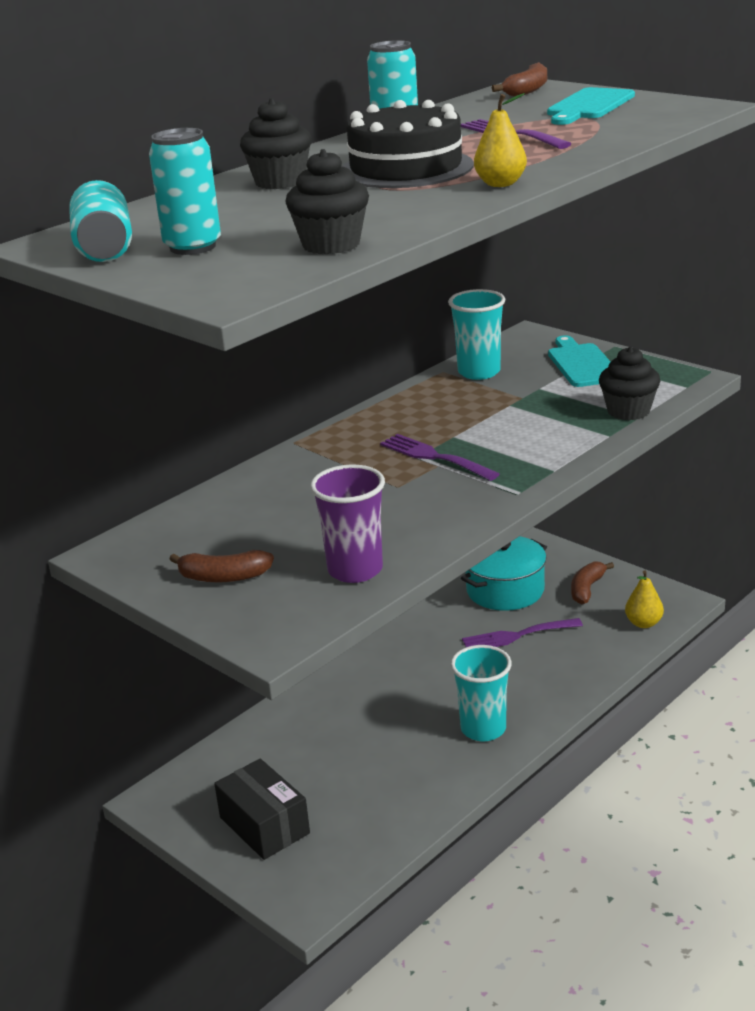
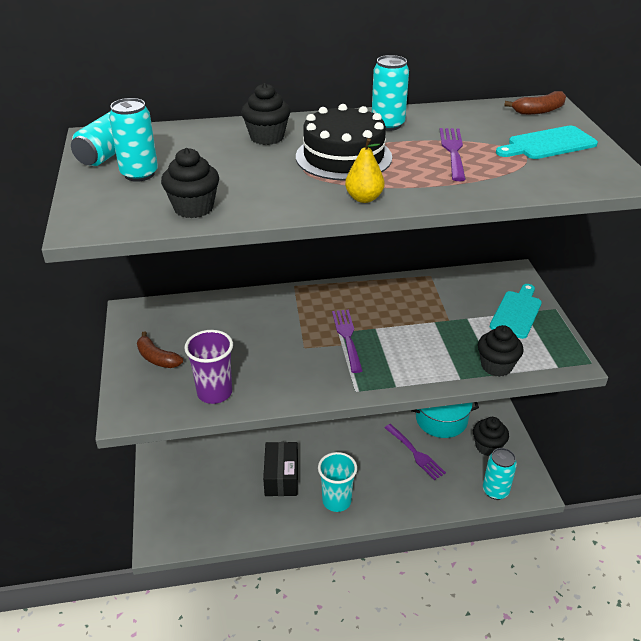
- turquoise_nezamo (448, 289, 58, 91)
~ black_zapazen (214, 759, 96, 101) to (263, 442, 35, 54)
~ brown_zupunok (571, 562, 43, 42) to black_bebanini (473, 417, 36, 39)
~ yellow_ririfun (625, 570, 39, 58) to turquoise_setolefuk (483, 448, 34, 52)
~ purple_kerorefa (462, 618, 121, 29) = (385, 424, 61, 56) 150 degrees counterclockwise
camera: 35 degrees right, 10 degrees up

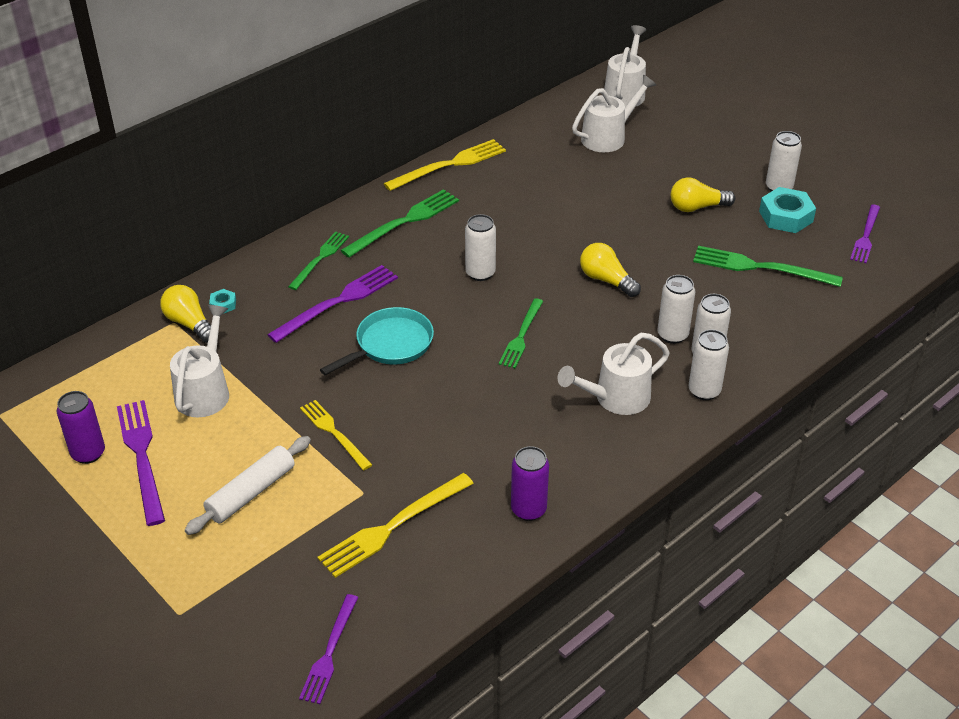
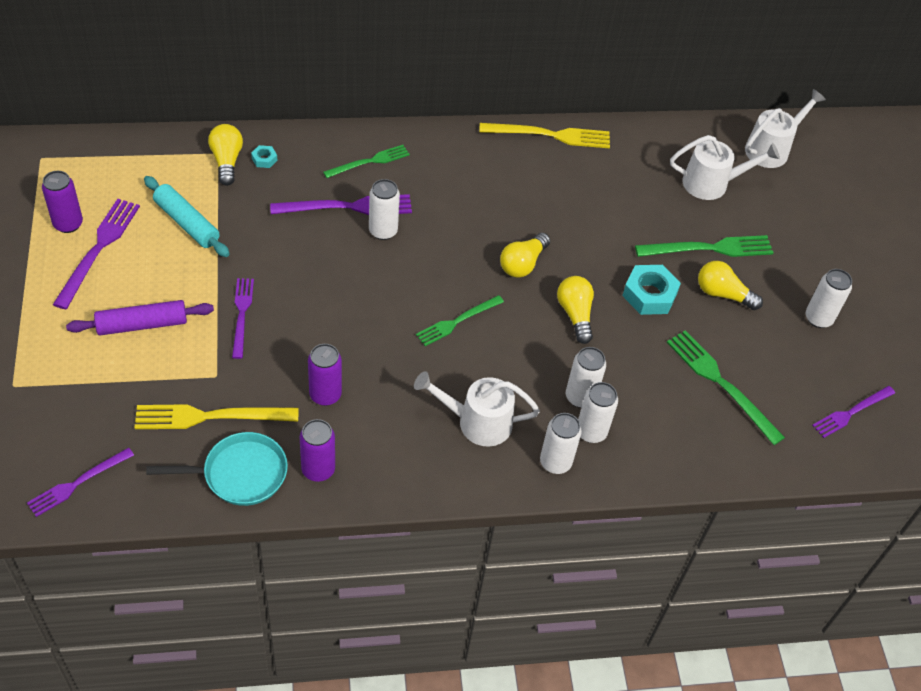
+ purple_setolefuk (308, 344, 34, 62)
+ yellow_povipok (500, 233, 50, 45)
~ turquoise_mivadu (320, 307, 114, 68) to (146, 432, 142, 74)
~ green_kerorefa (341, 189, 118, 69) to (635, 235, 138, 22)
~ white_setolefuk (465, 214, 31, 67) to (369, 179, 31, 61)
~ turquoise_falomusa (759, 187, 57, 46) to (622, 265, 59, 50)
~ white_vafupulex (170, 305, 59, 112) to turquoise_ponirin (144, 176, 86, 81)
~ white_ponirin (185, 436, 126, 99) to purple_ponirin (66, 300, 148, 35)
~ yellow_kerorefa (300, 400, 72, 70) to purple_kerorefa (232, 278, 22, 81)
camera: 30 degrees right, 10 degrees up

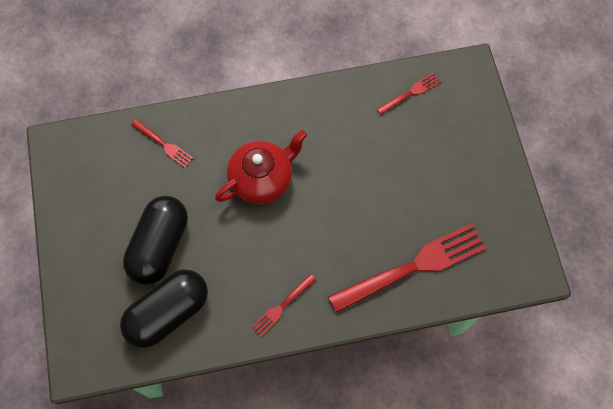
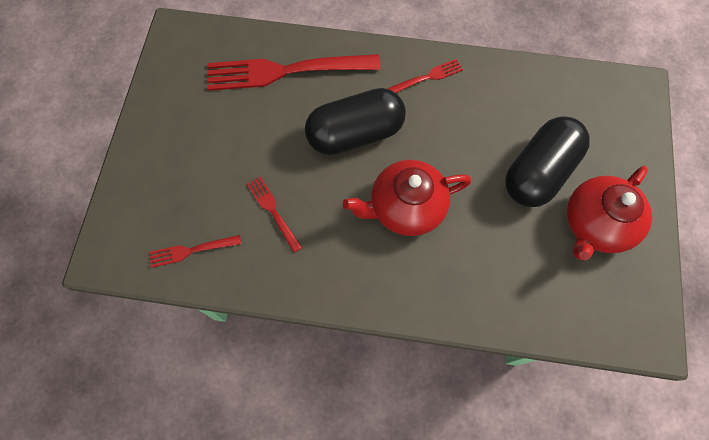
+ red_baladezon (567, 166, 85, 94)
~ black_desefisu (120, 269, 88, 79) to (305, 88, 101, 67)
~ red_kerorefa (131, 120, 63, 48) to (247, 176, 55, 77)
camera: 160 degrees left, 0 degrees up

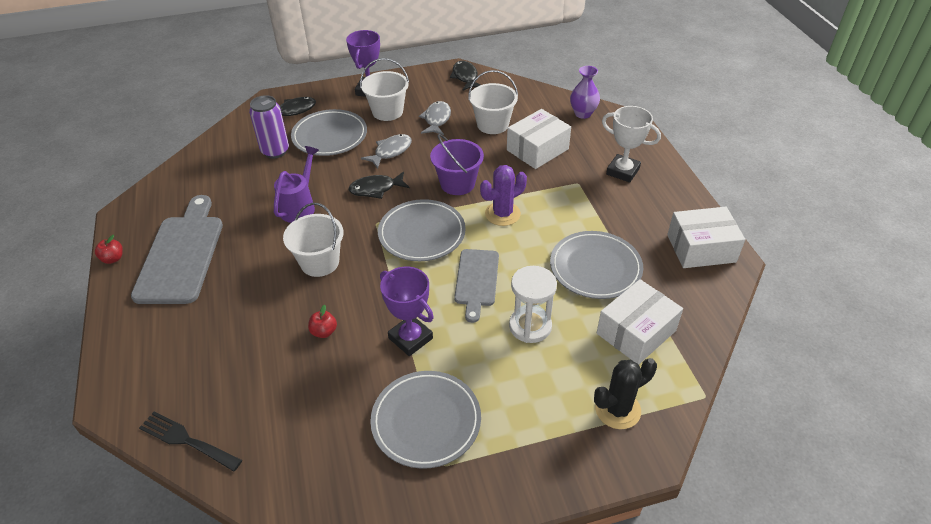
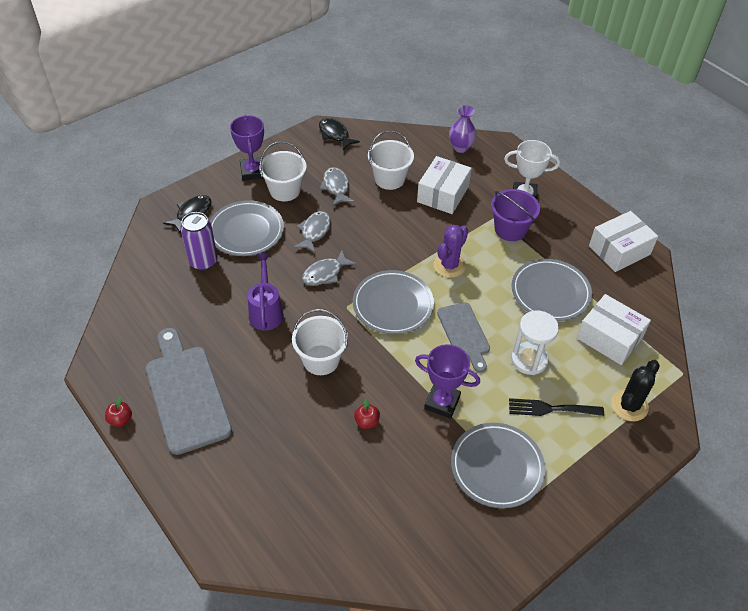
~ black_kerorefa (139, 411, 103, 61) to (509, 398, 95, 18)
~ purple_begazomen (430, 134, 54, 61) to (491, 189, 49, 52)
~ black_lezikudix (348, 171, 61, 28) to grey_lezikudix (302, 250, 54, 36)
~ white_zapazen (597, 279, 86, 86) = (577, 294, 74, 71) 75 degrees counterclockwise
camera: 25 degrees left, 5 degrees up

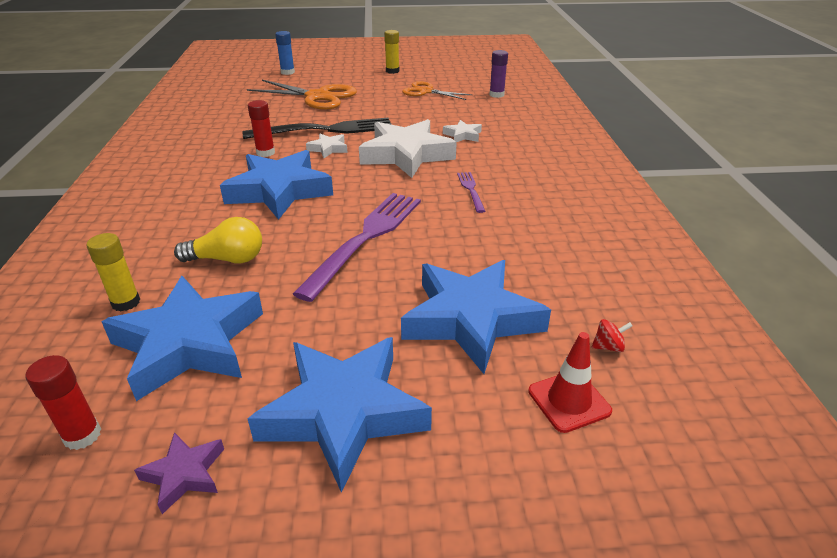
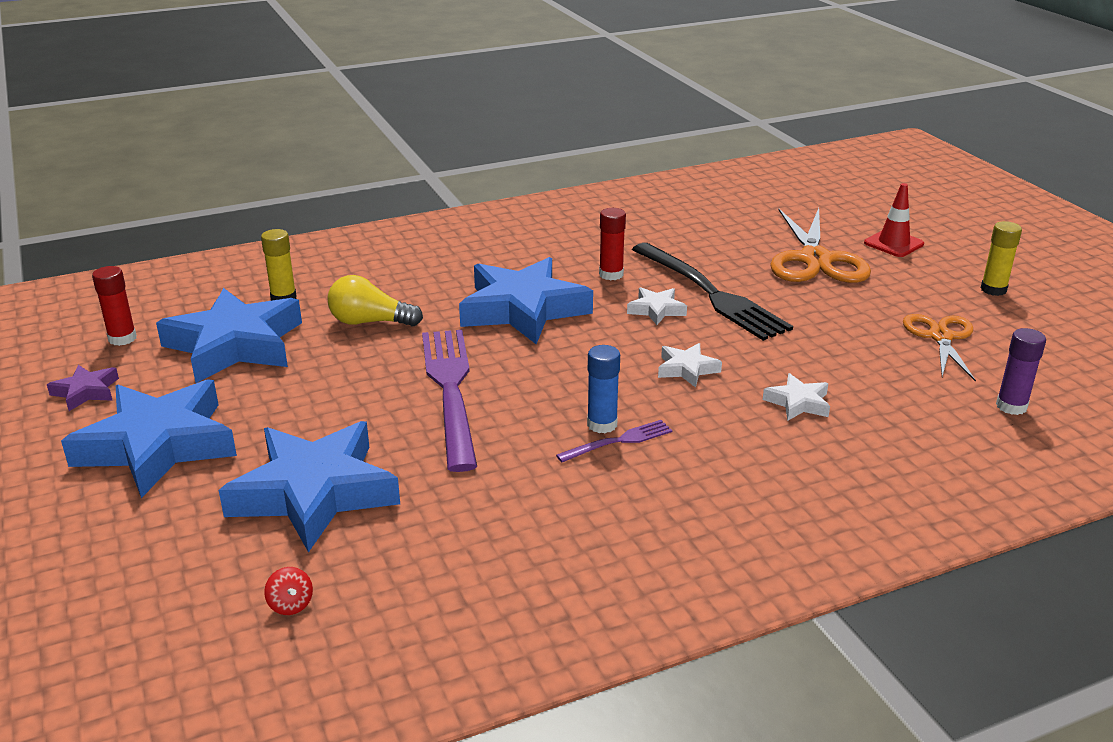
~ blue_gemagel (275, 31, 20, 44) to (587, 345, 33, 88)
~ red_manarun (528, 332, 84, 101) to (864, 183, 60, 74)
~ yellow_povipok (174, 217, 88, 47) = (327, 275, 96, 51) 120 degrees clockwise
~ purple_kerorefa (293, 193, 128, 109) = (422, 330, 55, 142) 105 degrees counterclockwise
~ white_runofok (359, 119, 98, 59) = (658, 343, 64, 44) x0.44
camera: 70 degrees right, 5 degrees down

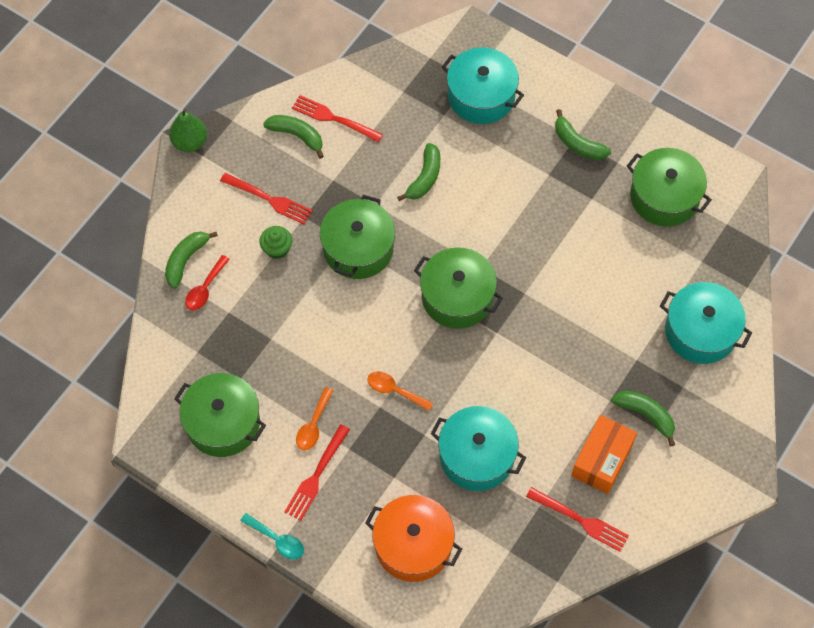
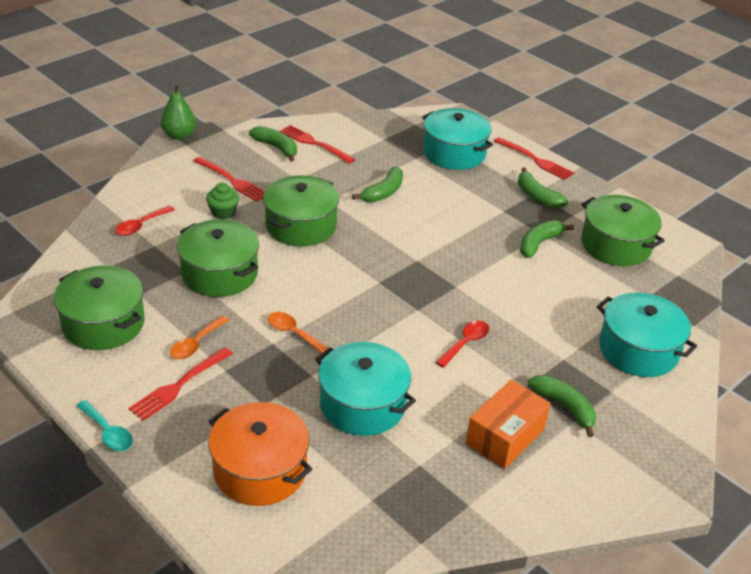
+ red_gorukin (436, 321, 53, 47)
~ green_zupunok (165, 232, 53, 57) to (520, 220, 54, 38)
~ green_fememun (414, 248, 89, 81) to (177, 219, 82, 78)
~ red_kerorefa (526, 487, 103, 65) to (494, 137, 80, 43)
camera: 10 degrees right, 25 degrees down

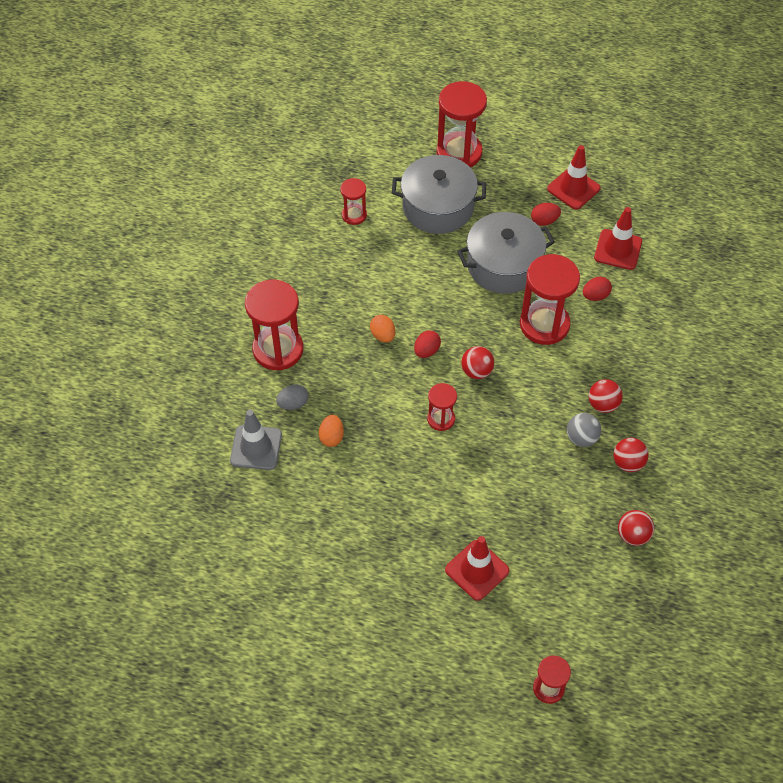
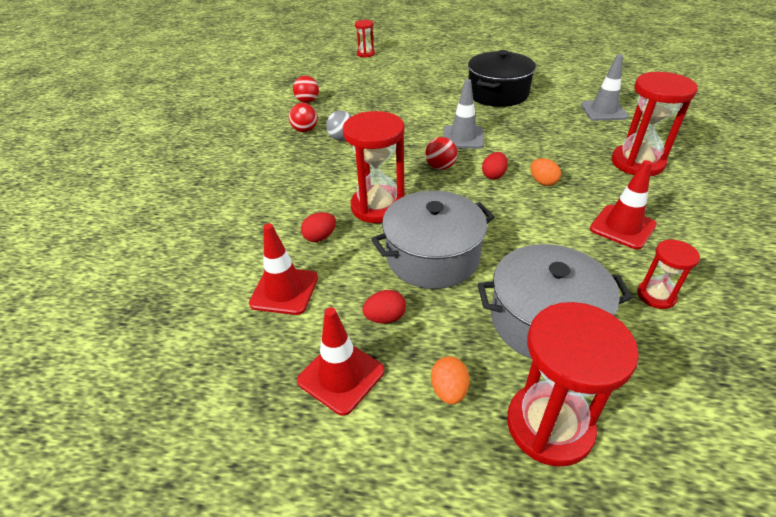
- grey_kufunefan (276, 384, 32, 26)
- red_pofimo (589, 379, 34, 34)
+ black_fememun (468, 50, 68, 57)
~ orange_kufunefan (319, 415, 25, 32) to (431, 356, 38, 49)
~ red_manarun (445, 536, 64, 65) to (590, 160, 67, 89)
~ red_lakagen (427, 383, 30, 48) to grey_manarun (443, 79, 41, 70)
camera: 175 degrees right, 15 degrees down

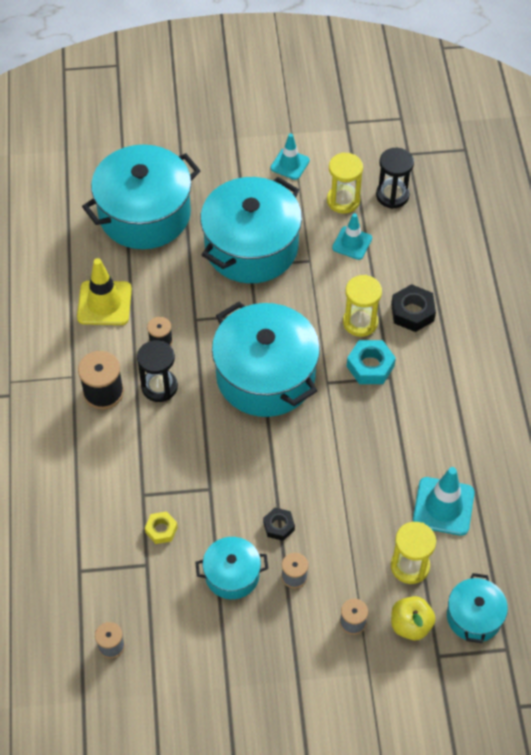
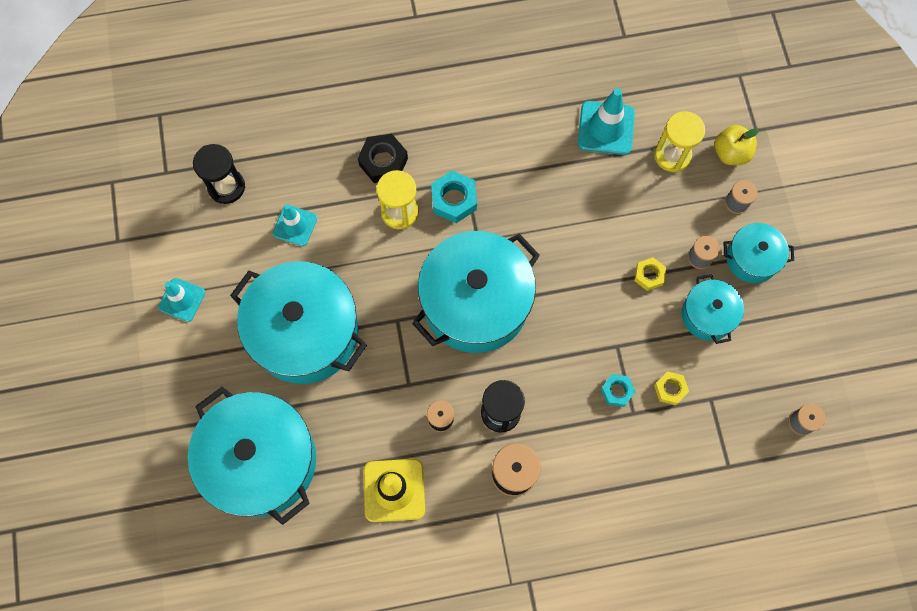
- yellow_lakagen (327, 152, 36, 62)
+ turquoise_falomusa (601, 374, 35, 33)
~ turquoise_fememun (447, 573, 61, 70) to (724, 223, 70, 60)
~ black_falomusa (263, 508, 32, 33) to yellow_falomusa (634, 257, 32, 34)
camera: 95 degrees left, 15 degrees up

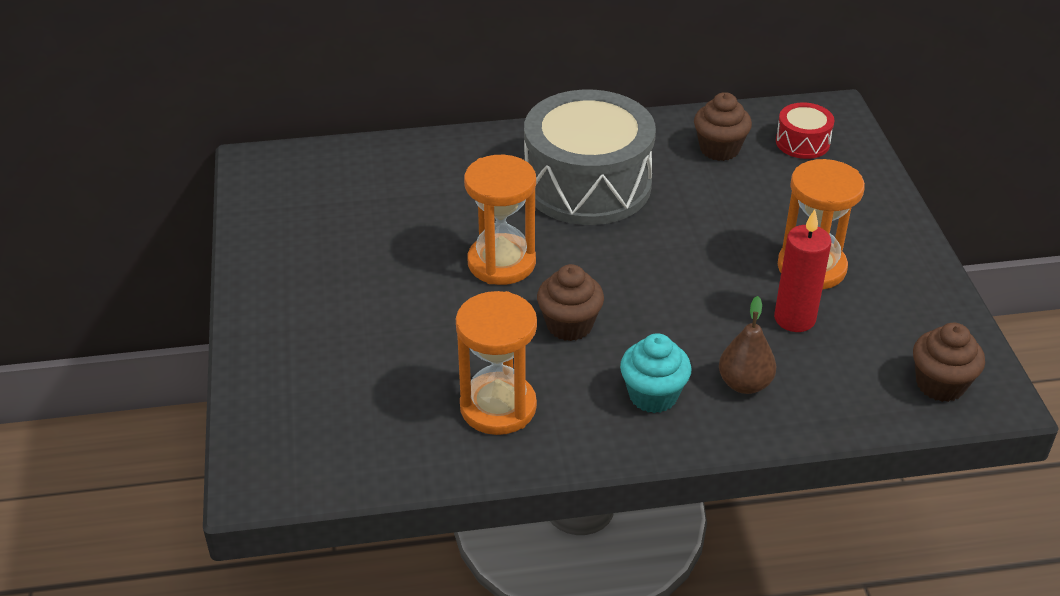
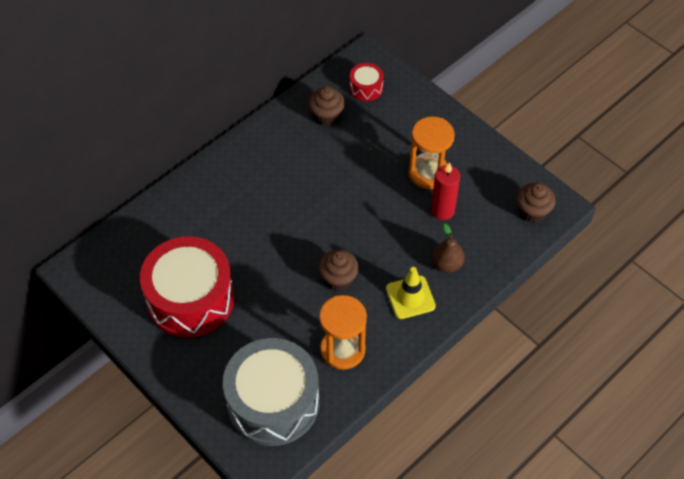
- orange_lakagen (464, 155, 72, 130)
+ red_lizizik (140, 236, 94, 102)
~ grey_lizizik (524, 90, 132, 135) to (223, 338, 96, 108)
~ turquoise_bebanini (620, 333, 72, 80) to yellow_manarun (386, 267, 50, 52)
camera: 35 degrees left, 15 degrees up

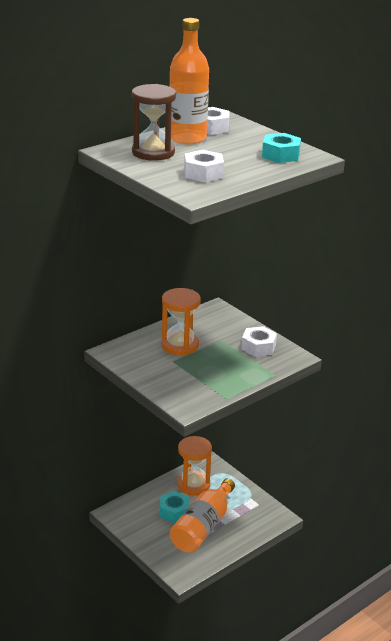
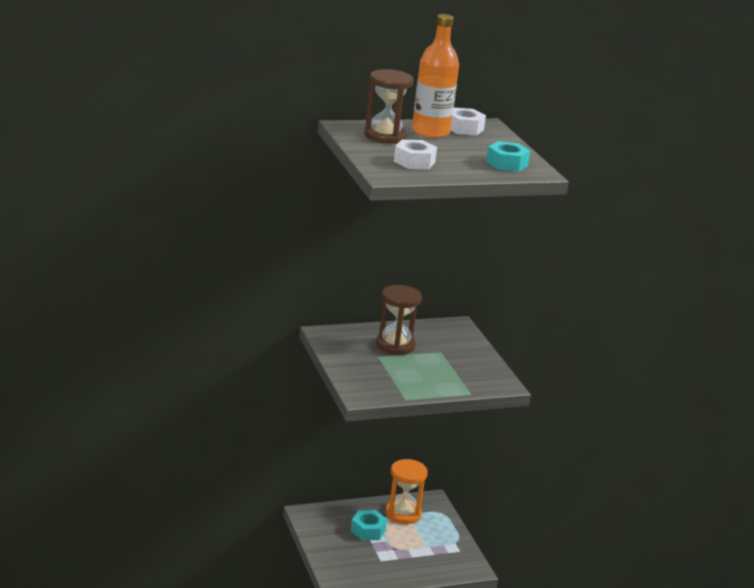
- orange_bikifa (170, 478, 65, 75)
- white_falomusa (241, 326, 36, 31)
~ orange_lakagen (161, 288, 40, 67) to brown_lakagen (376, 285, 46, 70)
camera: 20 degrees right, 5 degrees down

